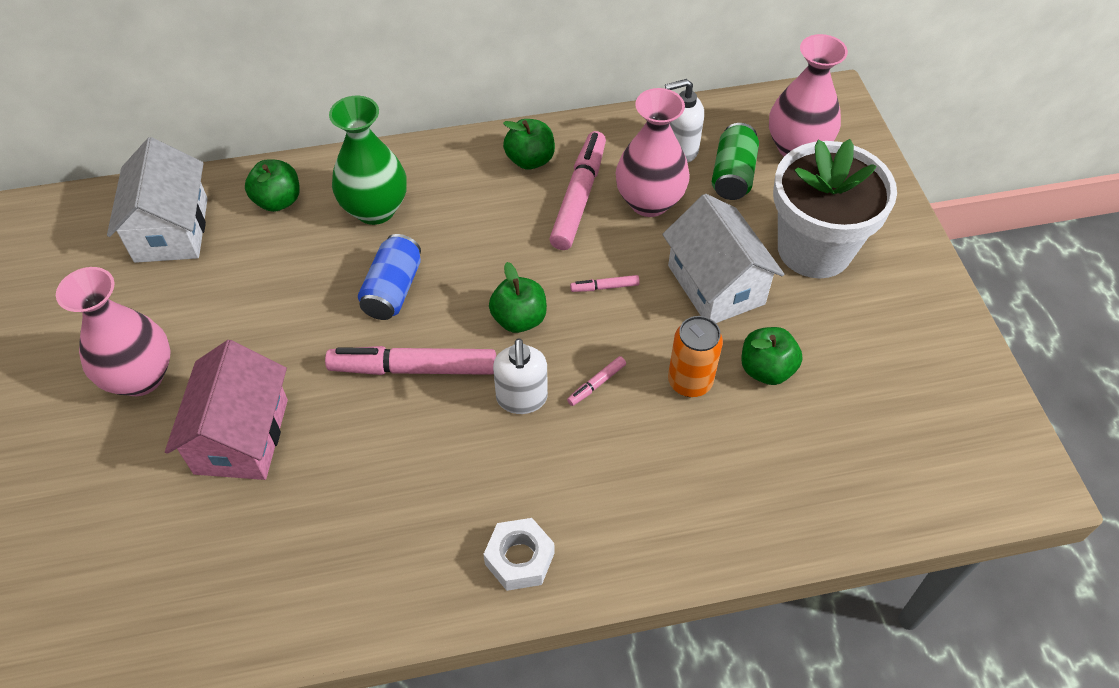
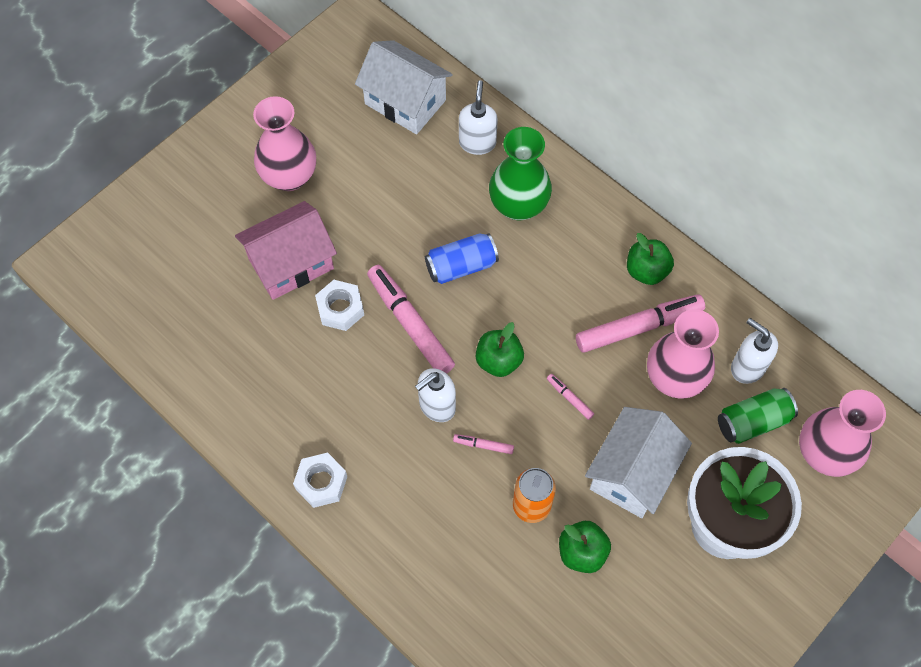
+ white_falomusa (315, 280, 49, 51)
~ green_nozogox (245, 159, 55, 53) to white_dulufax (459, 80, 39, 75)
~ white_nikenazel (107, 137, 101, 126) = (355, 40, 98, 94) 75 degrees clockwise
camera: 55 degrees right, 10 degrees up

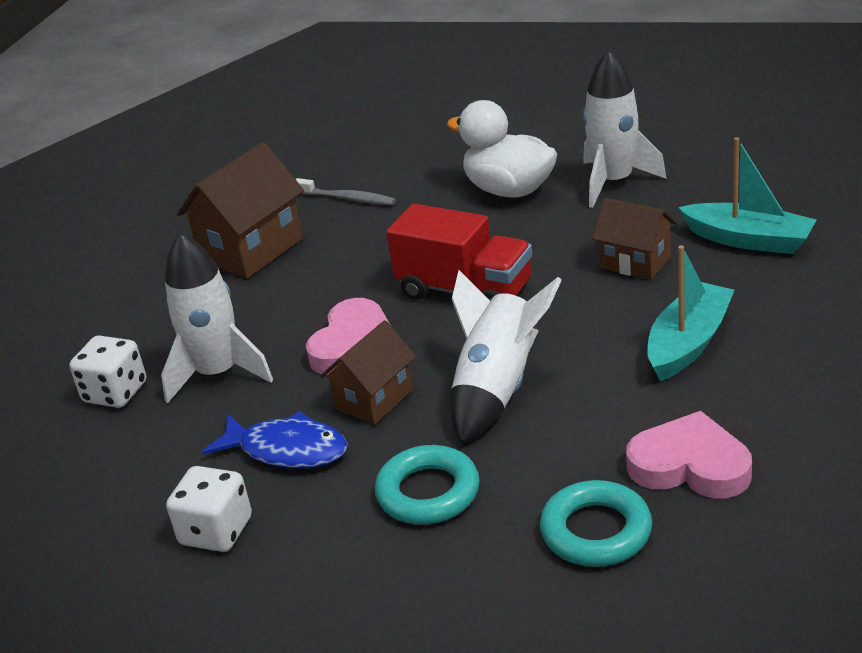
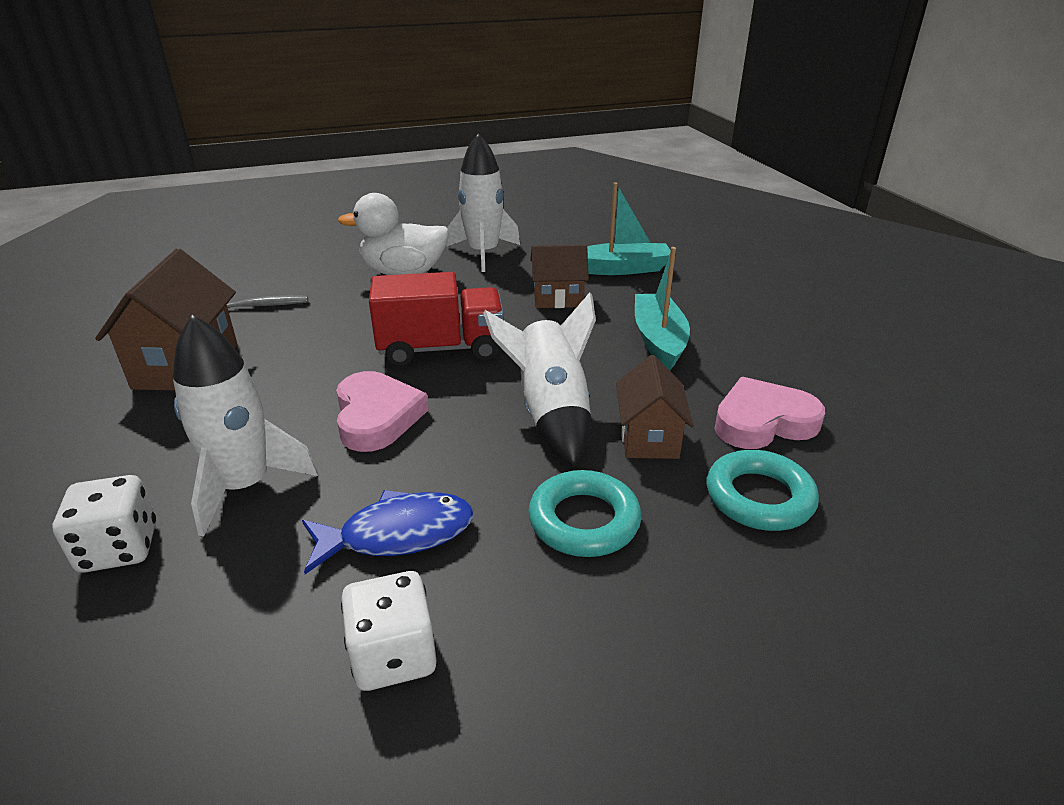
~ brown_nikenazel (321, 320, 95, 105) to (616, 355, 78, 104)
camera: 40 degrees left, 0 degrees up

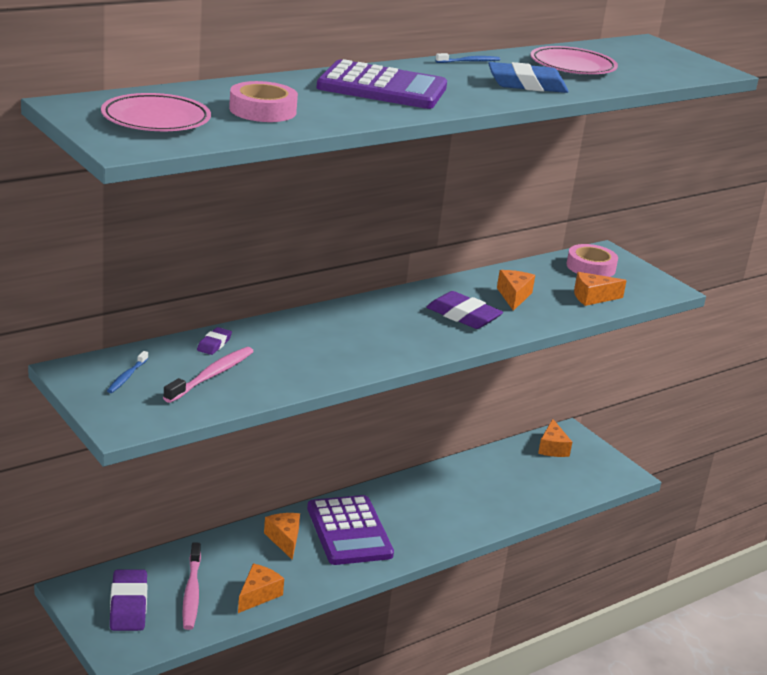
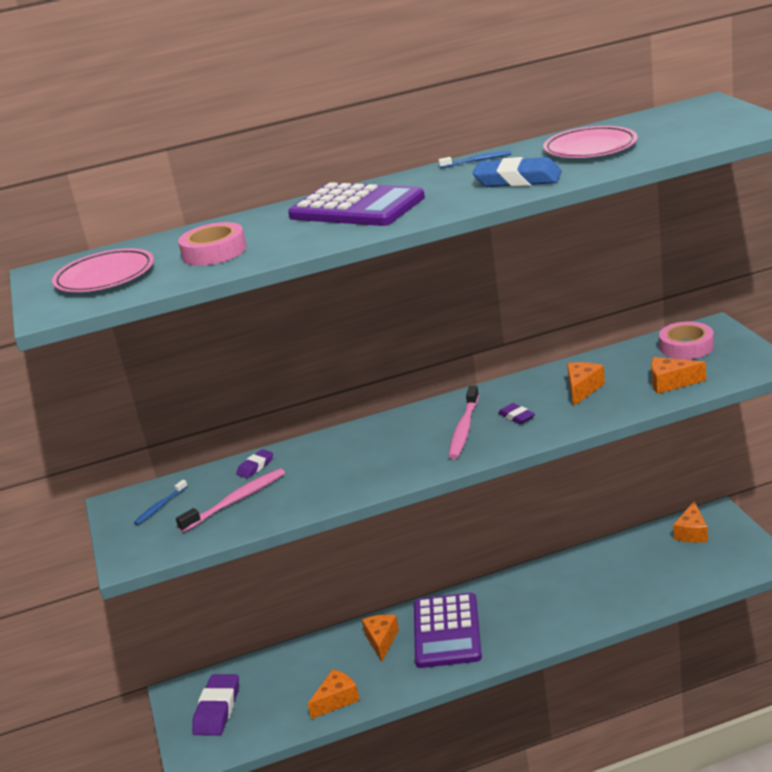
~ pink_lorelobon (182, 542, 19, 88) to (449, 386, 30, 73)
~ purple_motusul (426, 291, 77, 38) = (498, 403, 37, 21) x0.53
camera: 25 degrees right, 0 degrees up

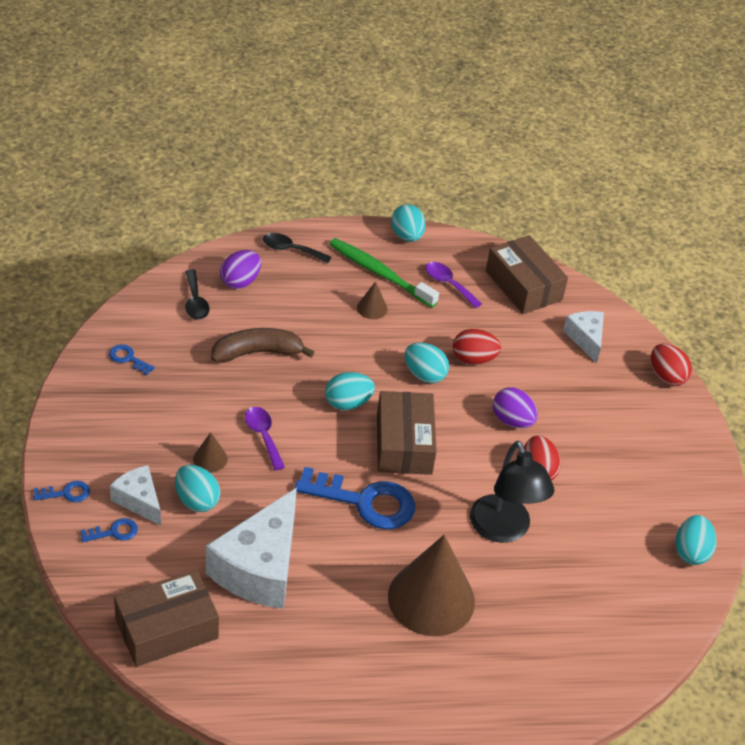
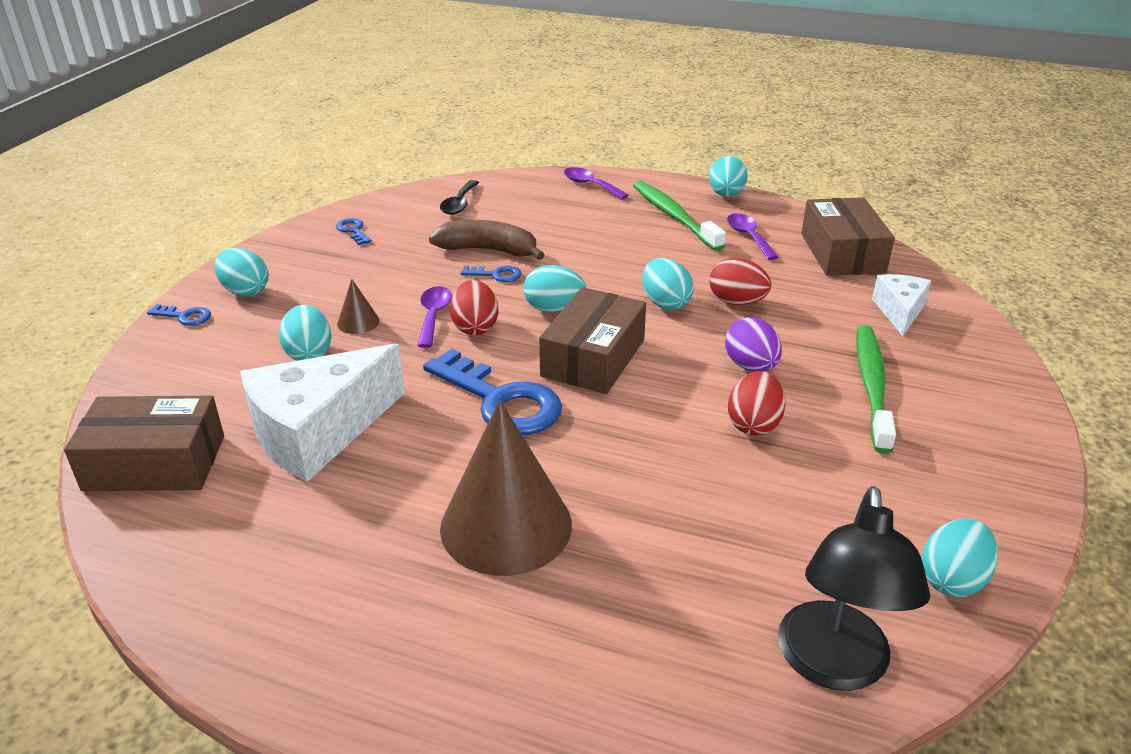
- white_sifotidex (110, 465, 51, 61)
- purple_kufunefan (220, 250, 41, 39)
- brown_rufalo (357, 281, 31, 38)
+ turquoise_kufunefan (214, 248, 55, 49)
+ green_lorelobon (856, 325, 40, 129)
~ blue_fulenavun (80, 518, 58, 24) to (460, 266, 62, 16)
~ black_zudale (470, 440, 84, 103) to (778, 486, 152, 205)
~ red_kufunefan (651, 344, 41, 42) to (450, 280, 48, 55)
~ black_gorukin (263, 233, 68, 30) to purple_gorukin (564, 167, 65, 32)
camera: 30 degrees right, 10 degrees down

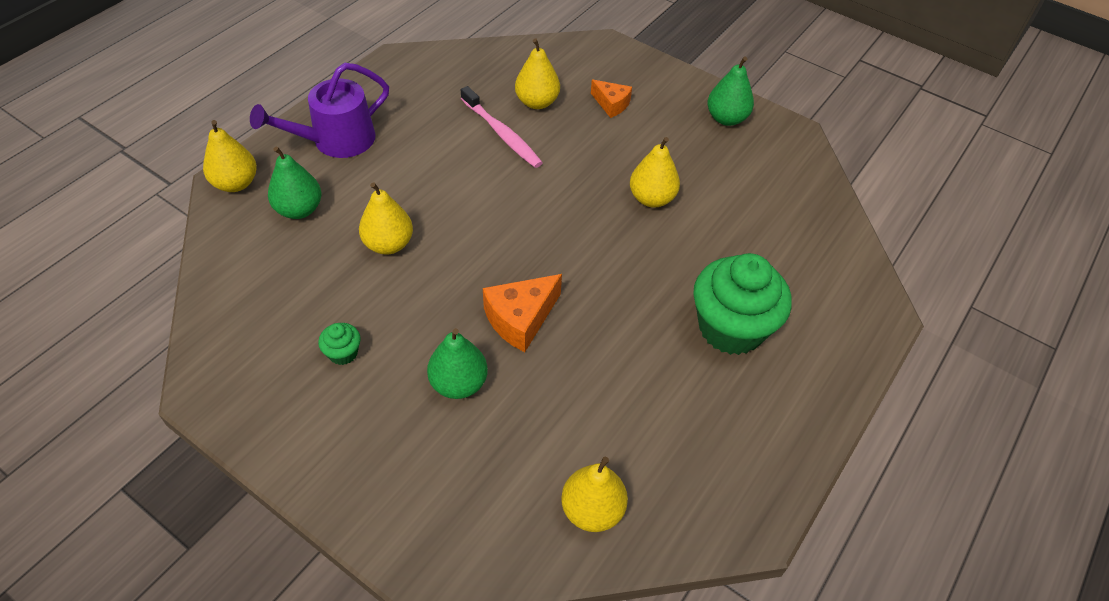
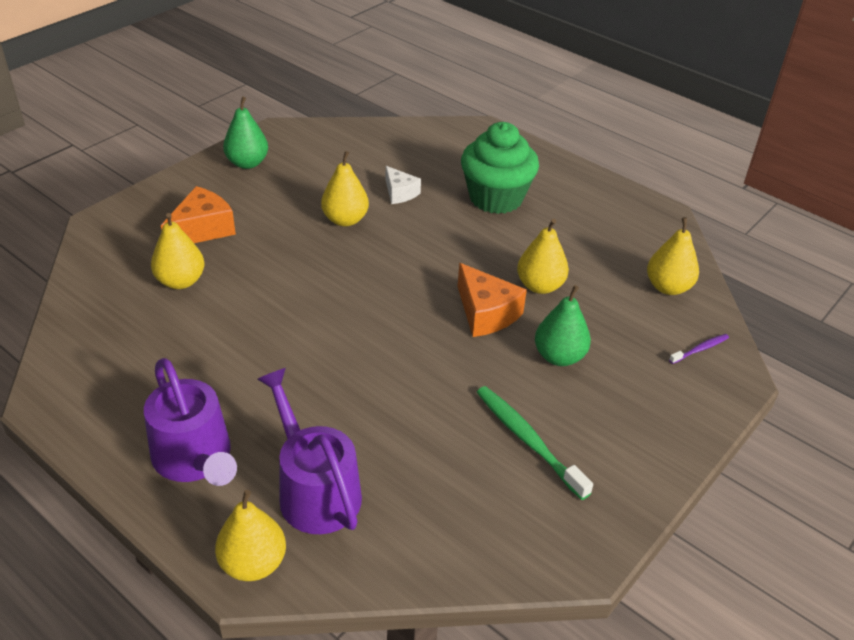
- pink_lorelobon (461, 86, 82, 82)
+ white_sifotidex (386, 166, 35, 38)
+ purple_lorelobon (669, 334, 60, 30)
~ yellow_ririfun (359, 182, 54, 73) to (517, 219, 52, 75)
~ green_ririfun (268, 146, 53, 73) to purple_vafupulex (257, 368, 105, 166)
~ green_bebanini (318, 323, 43, 42) to green_lorelobon (477, 386, 116, 114)
~ orange_sifotidex (591, 80, 41, 38) = (161, 186, 75, 57) x1.57
camera: 85 degrees left, 10 degrees down

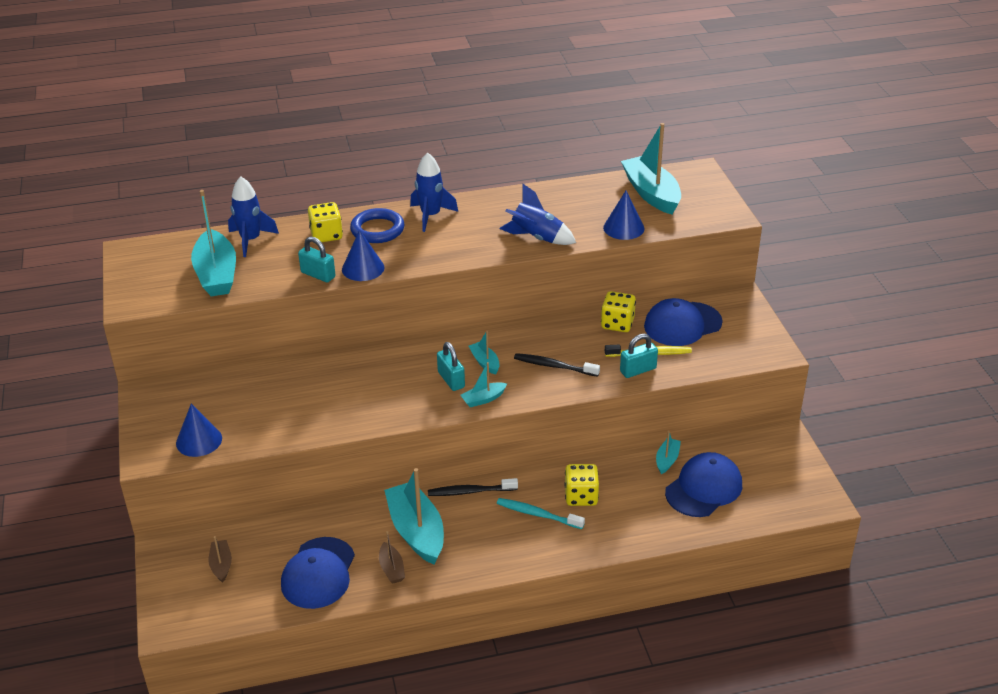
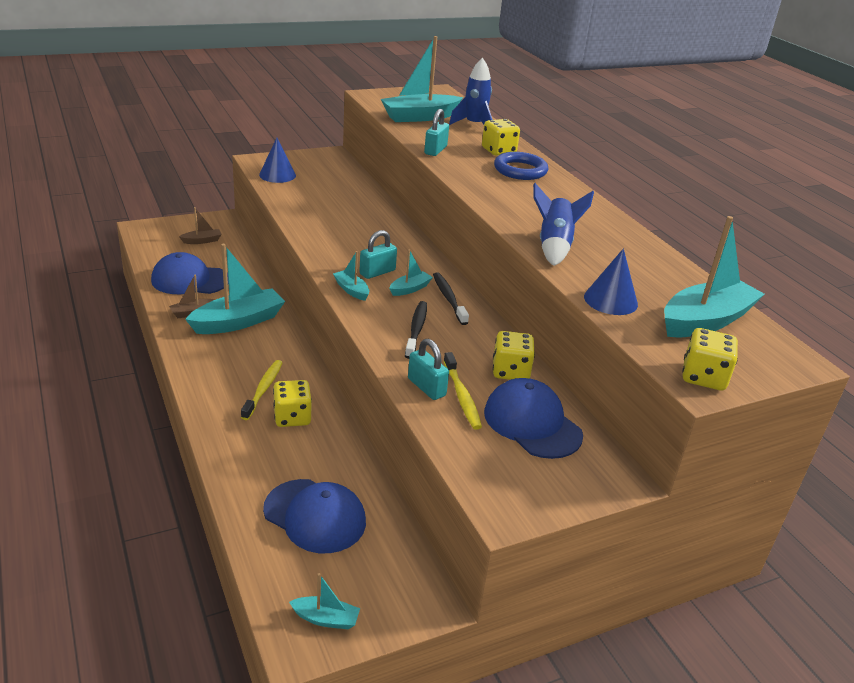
- blue_rufalo (342, 230, 42, 51)
- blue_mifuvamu (410, 152, 48, 80)
+ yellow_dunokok (682, 328, 56, 62)
~ black_lorelobon (428, 478, 90, 18) to (433, 272, 36, 53)
~ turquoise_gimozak (656, 431, 25, 43) to (289, 573, 71, 56)
~ turquoise_lorelobon (497, 498, 88, 31) to yellow_lorelobon (241, 360, 42, 60)
camera: 75 degrees right, 5 degrees down

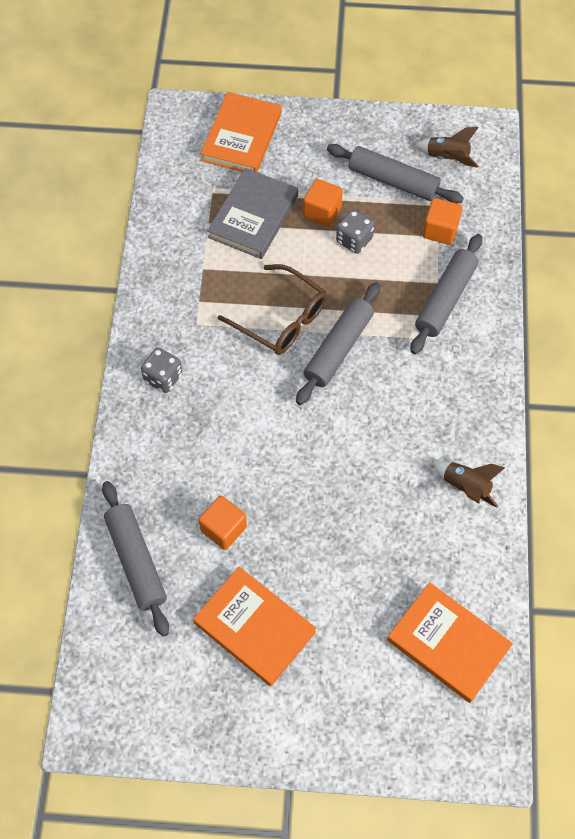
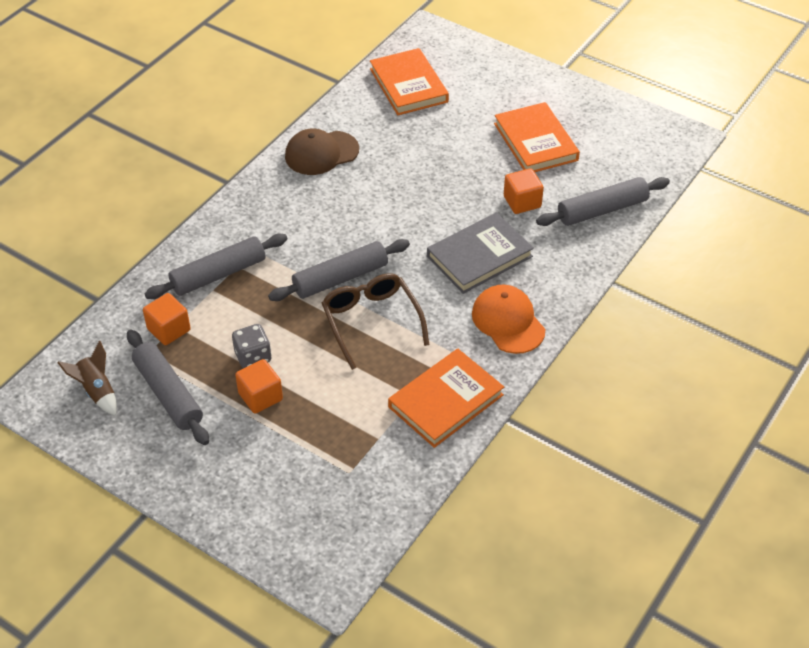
~ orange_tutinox (200, 92, 82, 80) to (388, 349, 116, 99)
~ grey_tutinox (207, 168, 91, 91) to (427, 213, 107, 81)
~ grey_dunokok (141, 347, 41, 46) to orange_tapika (472, 285, 73, 69)
~ brown_mifuvamu (434, 462, 71, 46) to brown_tapika (285, 129, 74, 46)
~ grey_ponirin (102, 481, 67, 156) = (536, 177, 134, 49) 60 degrees clockwise
camera: 150 degrees left, 15 degrees down

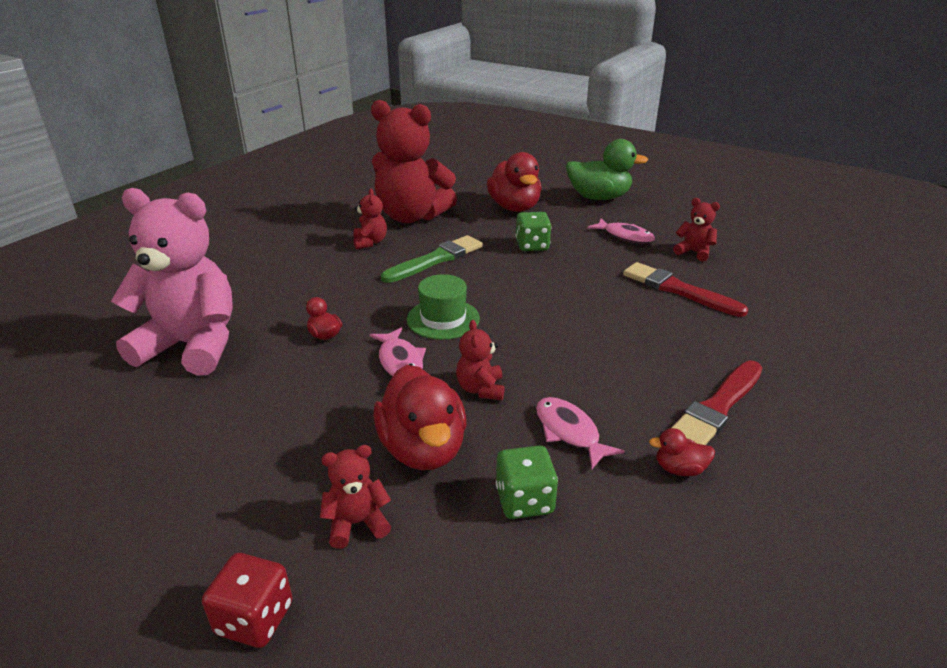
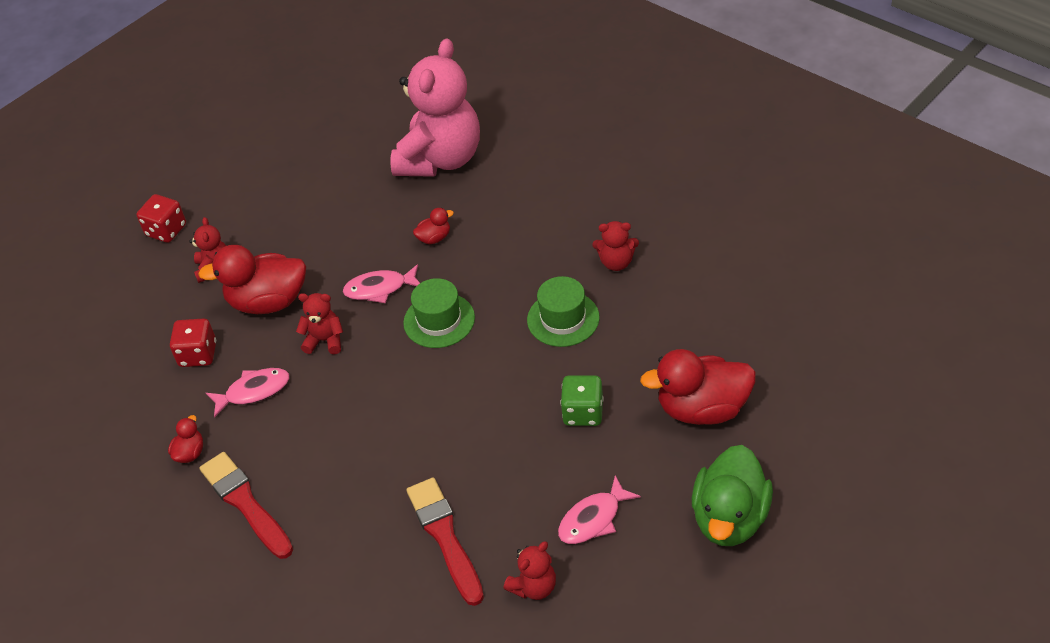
- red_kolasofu (371, 100, 86, 123)
~ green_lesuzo (381, 235, 102, 48) to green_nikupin (527, 276, 73, 71)
~ green_dunokok (496, 445, 62, 74) to red_dunokok (170, 318, 46, 49)
~ red_lesuzo (623, 262, 125, 55) = (406, 478, 78, 128) 75 degrees counterclockwise
camera: 105 degrees right, 15 degrees up

